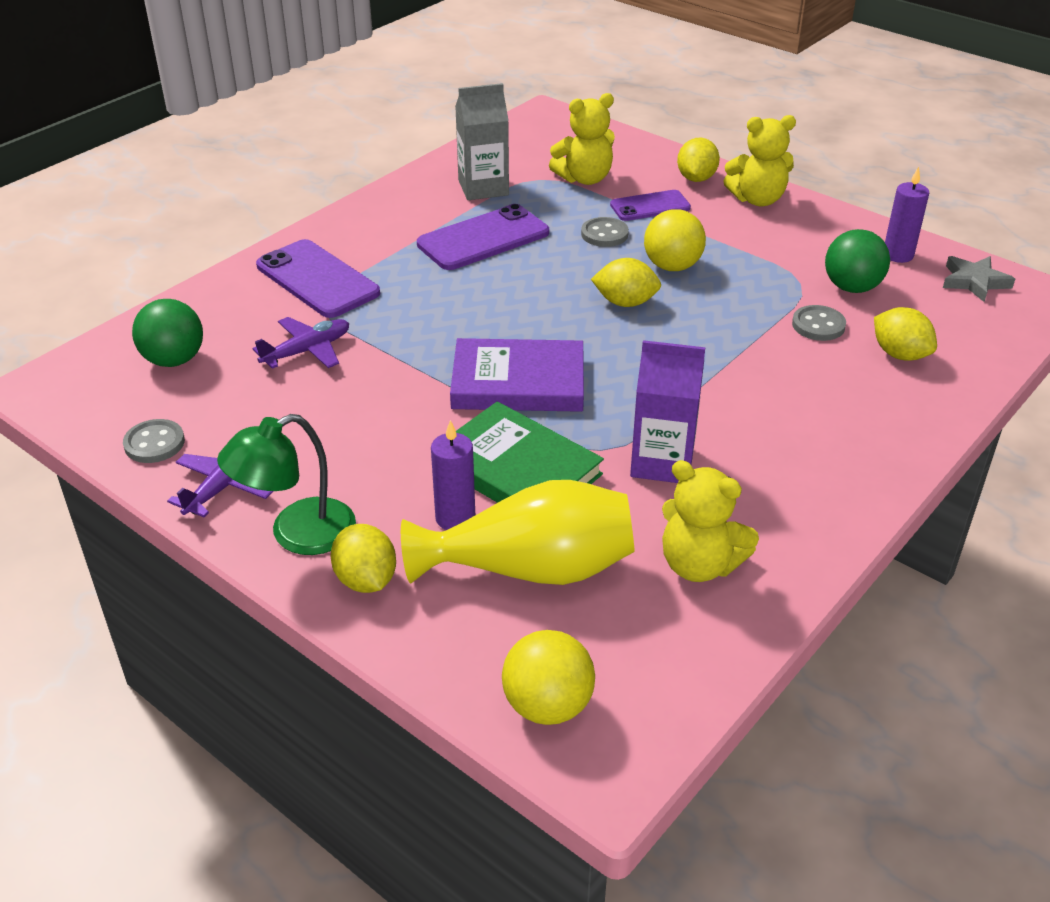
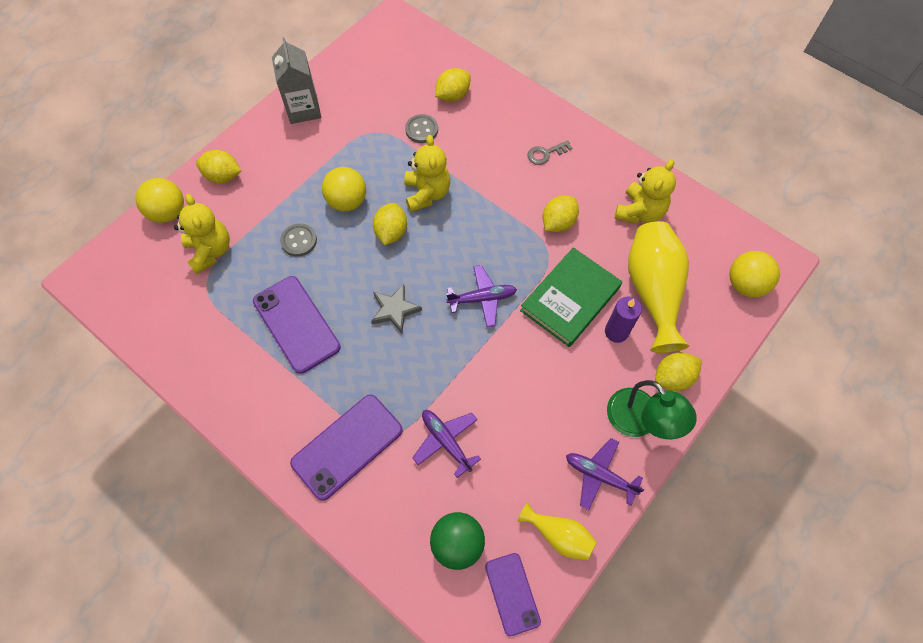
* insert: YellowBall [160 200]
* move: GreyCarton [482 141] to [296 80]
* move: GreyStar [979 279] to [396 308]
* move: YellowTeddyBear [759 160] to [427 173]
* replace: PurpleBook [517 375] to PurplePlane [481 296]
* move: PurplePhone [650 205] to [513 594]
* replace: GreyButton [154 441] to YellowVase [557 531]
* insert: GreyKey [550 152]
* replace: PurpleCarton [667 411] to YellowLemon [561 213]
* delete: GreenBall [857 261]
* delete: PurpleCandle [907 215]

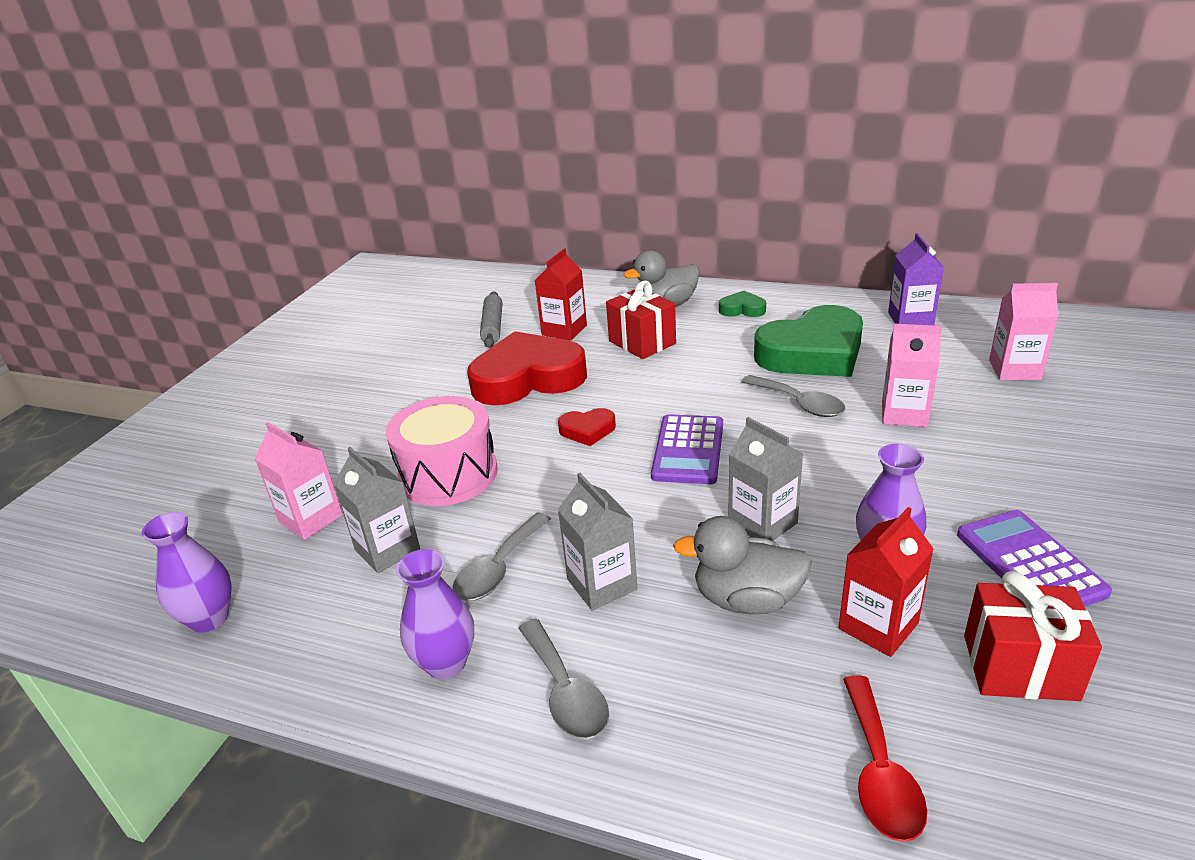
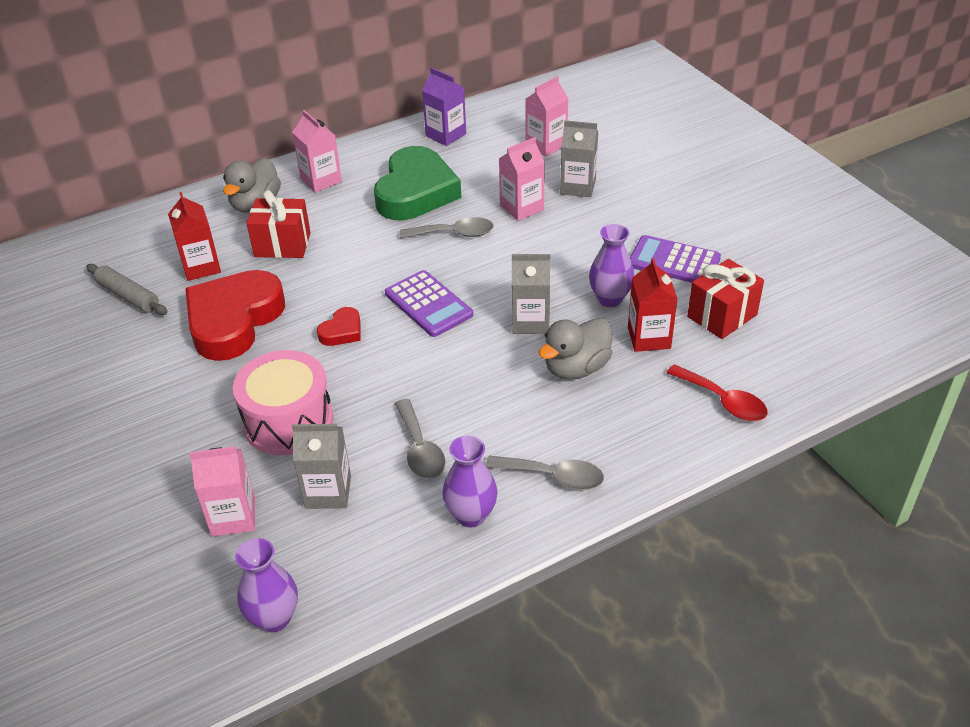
* replace: GreenHeart [742 304] to PinkCarton [317 151]
* move: GreyCarton [597 541] to [579 158]

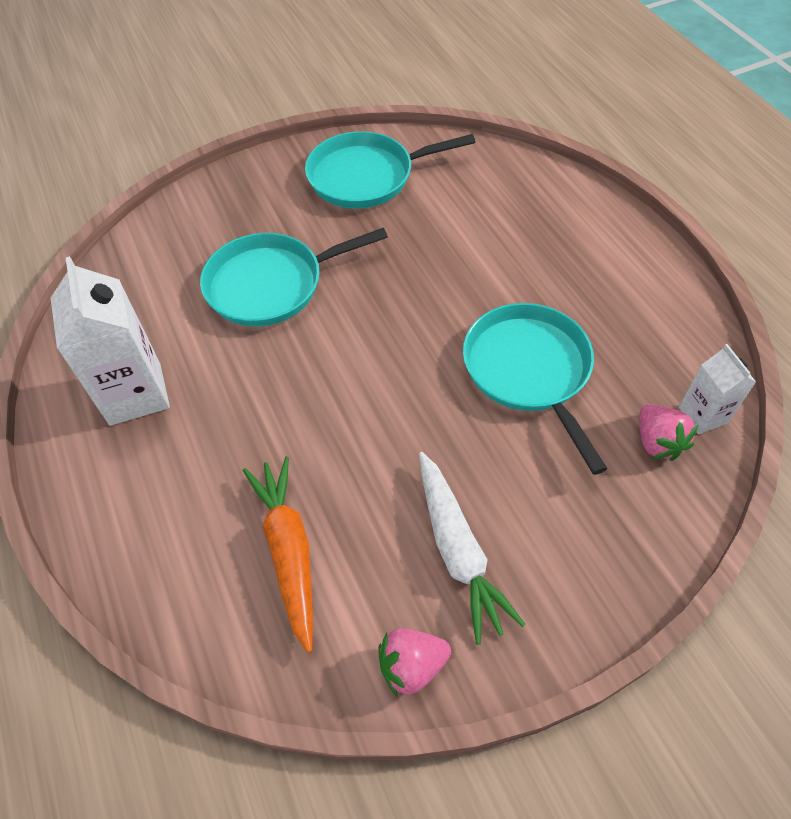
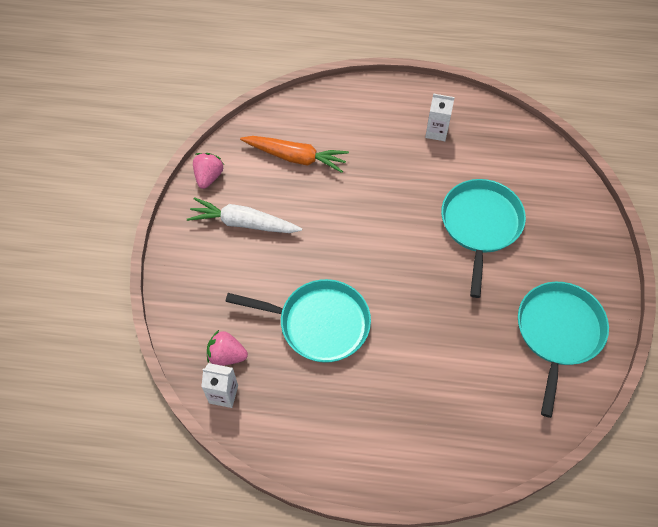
* resize: WhiteCarton [110 341] = [440 117] x0.56

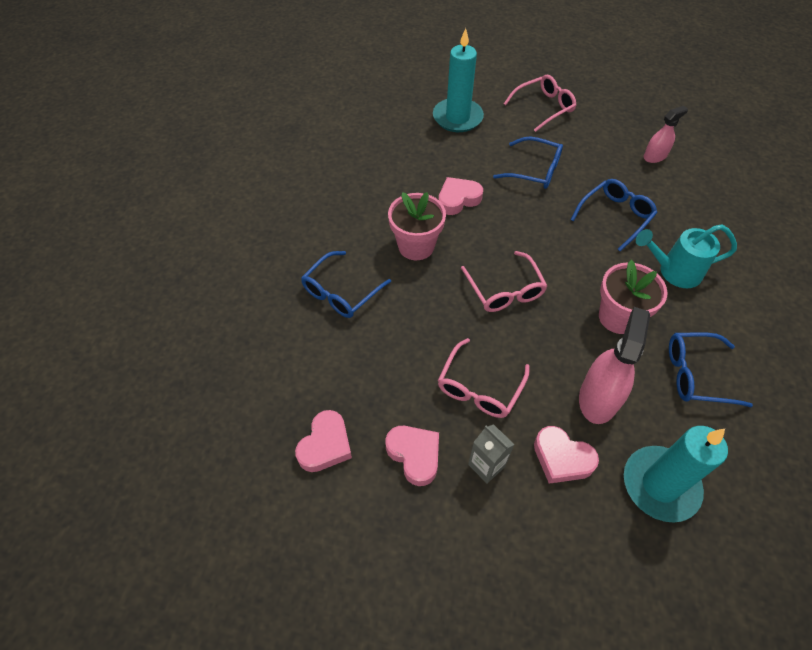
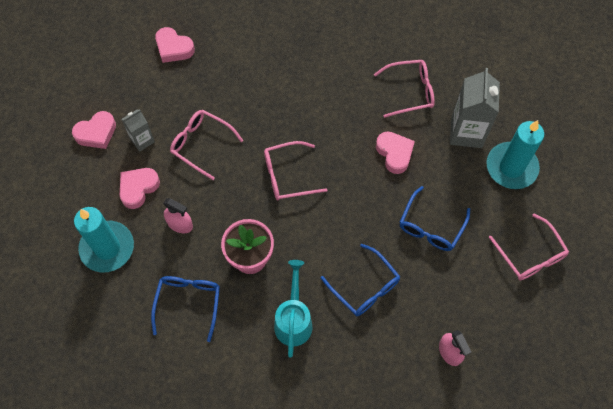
* move: PinkHeart [412 456] to [94 130]
* resize: PinkSprayBottle [614 365] = [178 215] x0.60
* insert: PinkGlasses [404 89]
* insert: GreyCarton [475 108]
* delete: BlueGlasses [346 284]
* delete: PinkFlowerPot [417 226]

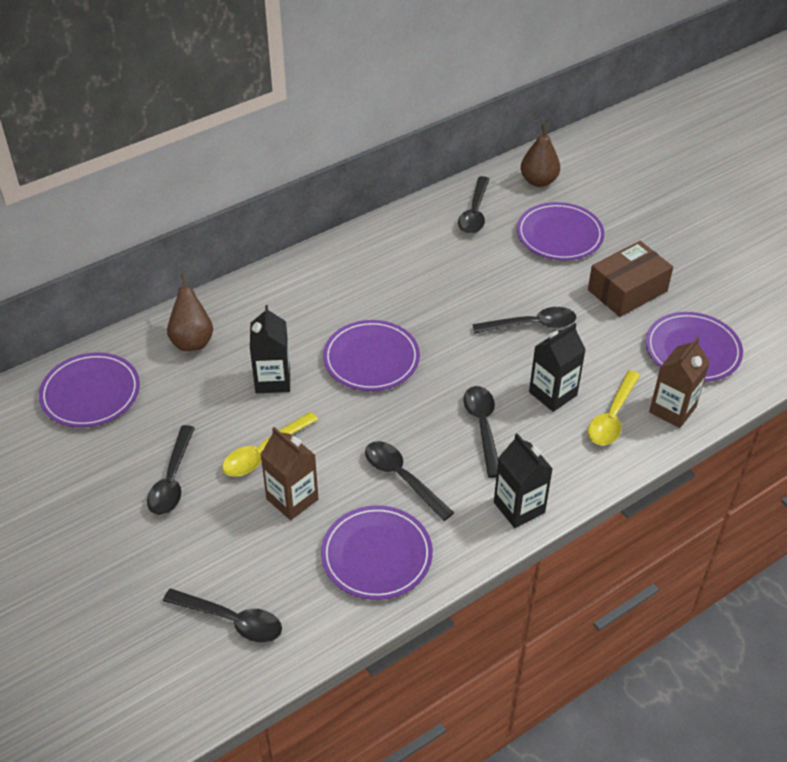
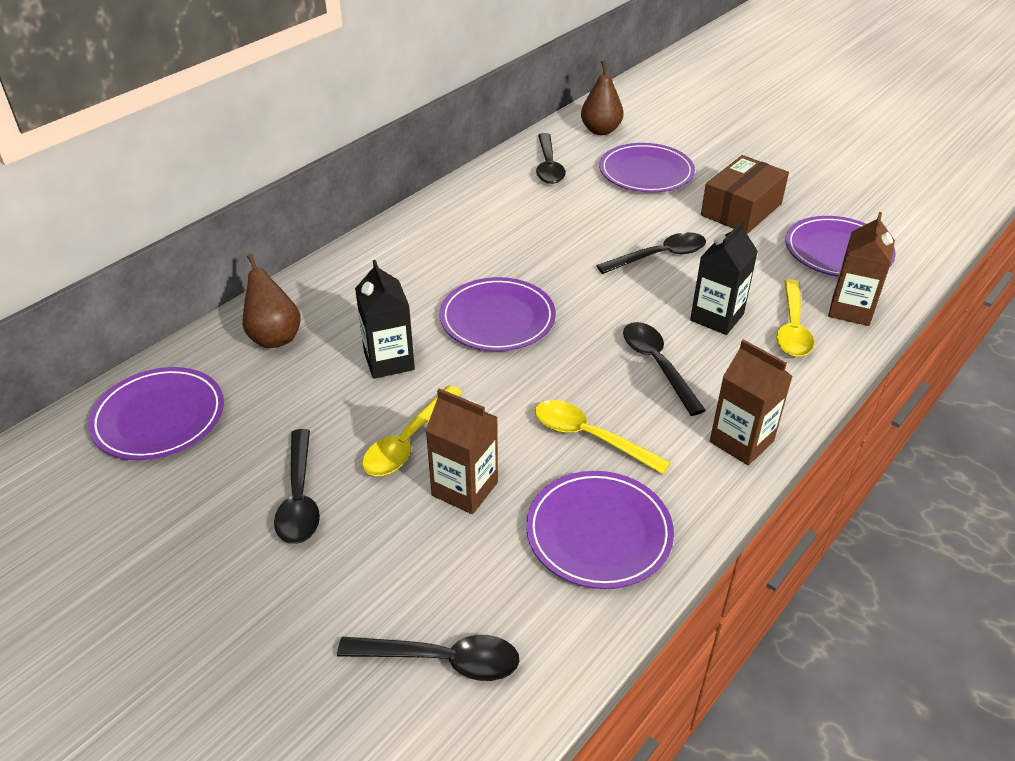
* recolor: BlackSpoon [409 481] to YellowSpoon [603 437]
* recolor: BlackCarton [523 480] to BrownCarton [751 402]

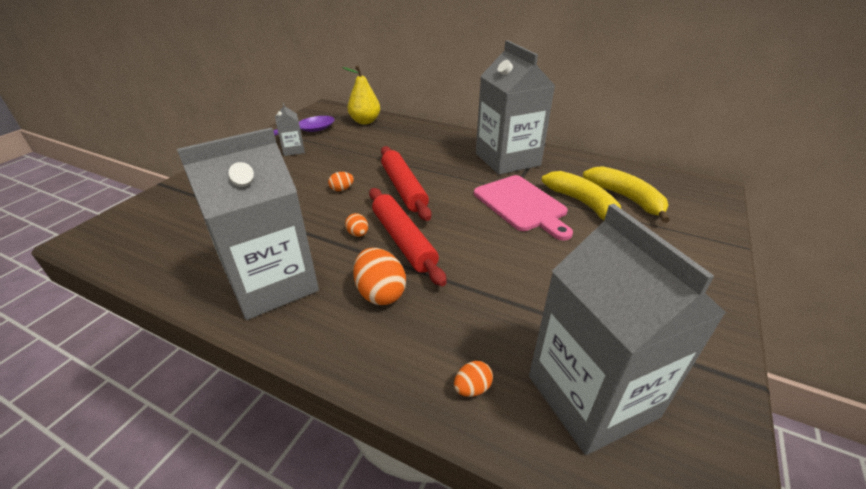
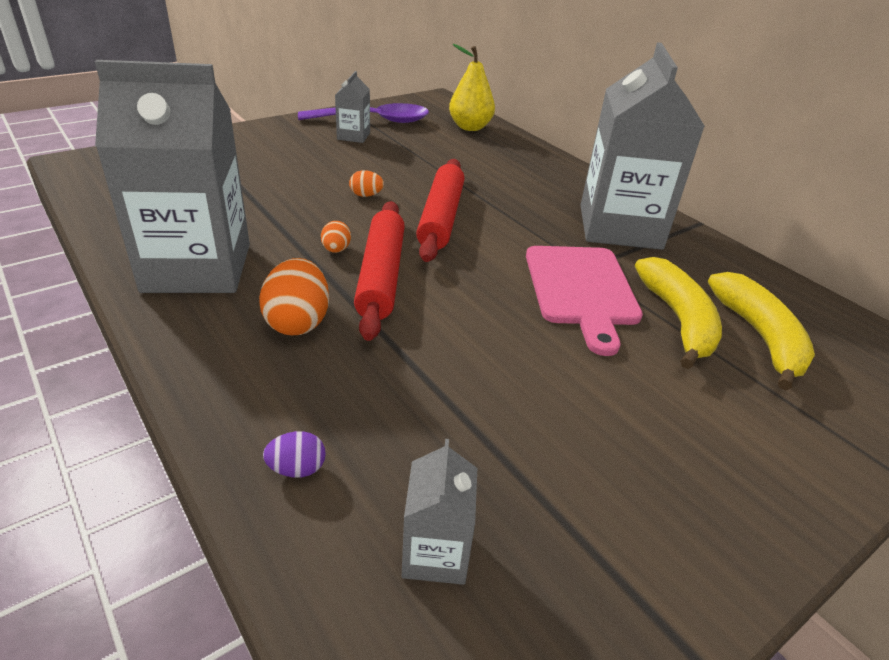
* recolor: OrangeEgg [473 379] to PurpleEgg [294 454]
* resize: GreyCarton [627 329] = [439 512] x0.44

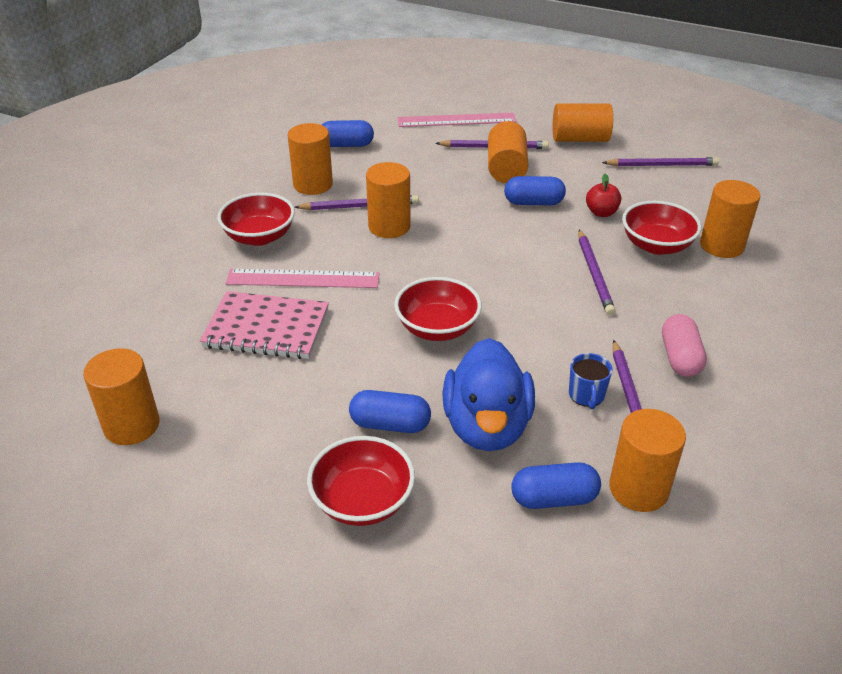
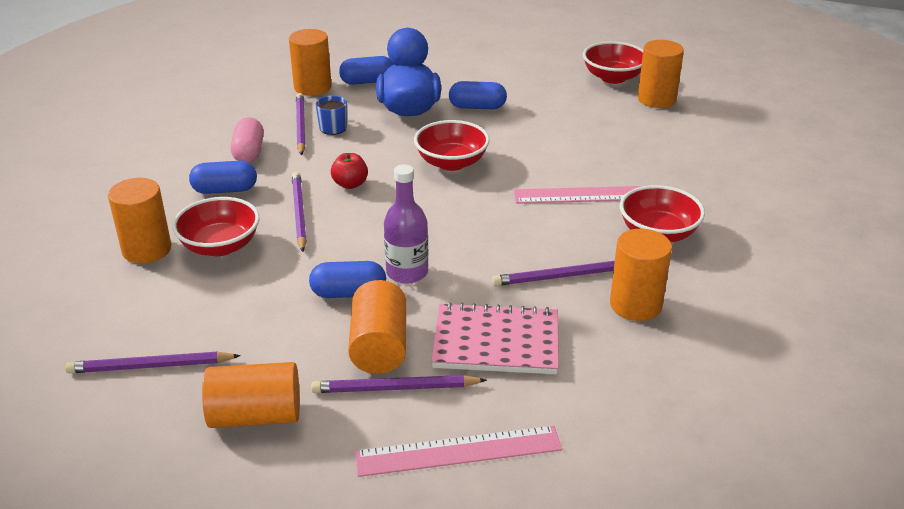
* move: BlueCapsule [348 133] to [223 177]
* move: RedApple [603 195] to [349 171]
* insert: PurpleBottle [406 224]
* move: PinkNotebook [264 325] to [495 338]
* move: RedBowl [361 481] to [613 62]
* delete: OrangeCylinder [388 200]

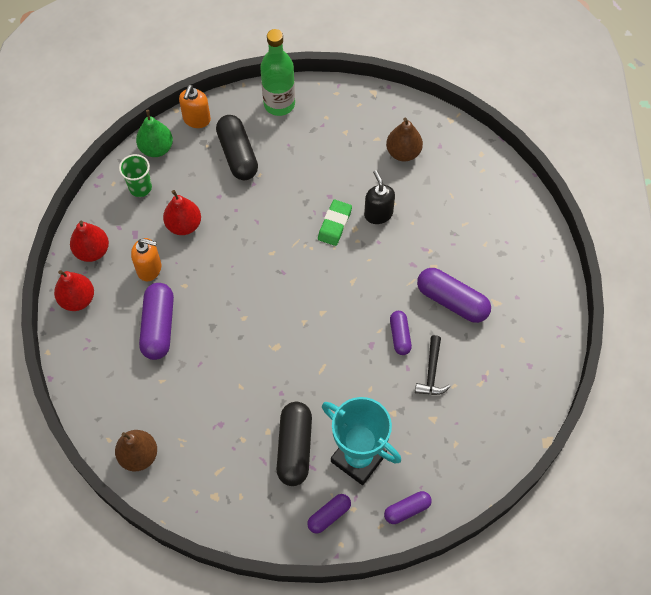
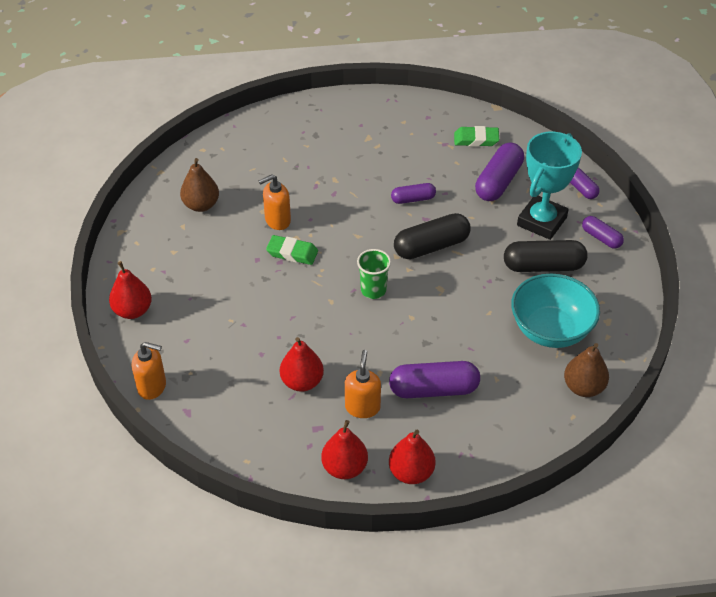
* replace: GreenBottle [277 72] to RedPear [130 290]
* recolor: BlackSoapDispenser [379 197] to OrangeSoapDispenser [275 202]
* move: GreenCup [135 175] to [374 274]
* move: BlackCapsule [237 147] to [432 236]
* insert: GreenEraser [476 136]
* move: PurpleCapsule [454 295] to [499 172]
* insert: TurquoiseBowl [555 310]
* delete: GreenPear [154 133]
* delete: BlackHammer [432 365]

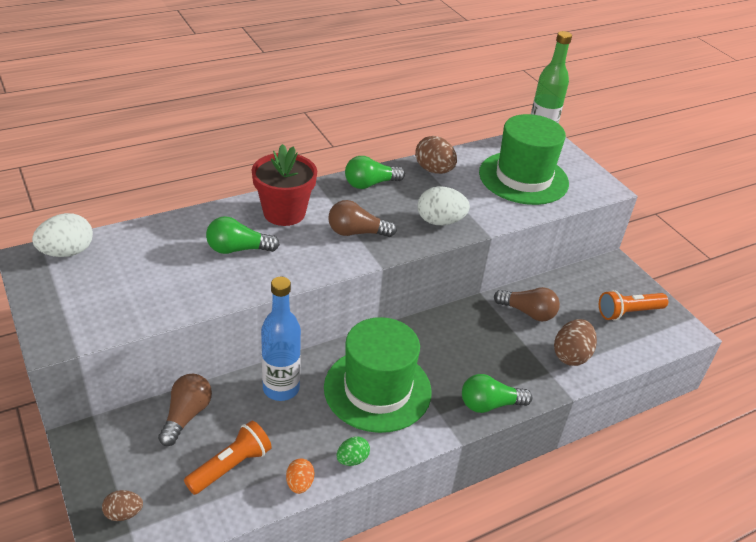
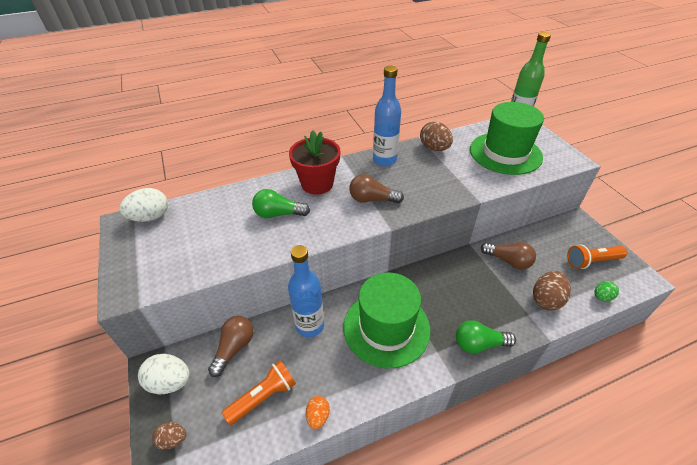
* move: WhiteEgg [444 206] to [164 374]
* replace: GreenLightBulb [375 172] to BlueBottle [387 116]
* move: GreenEgg [353 451] to [606 291]

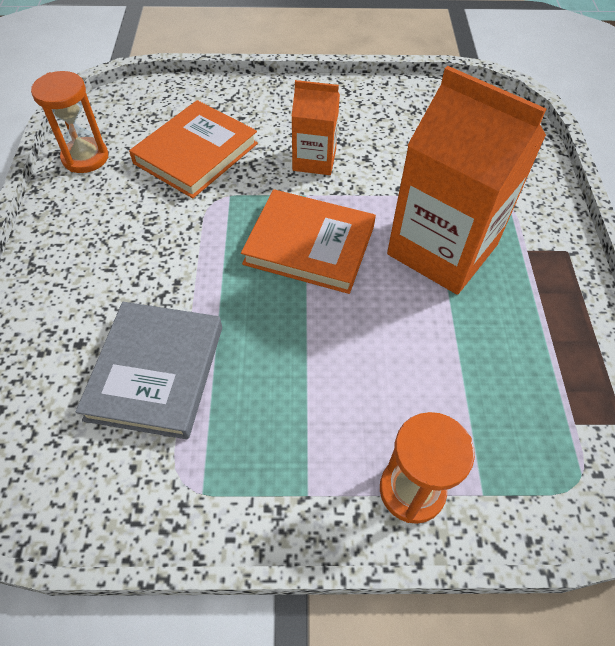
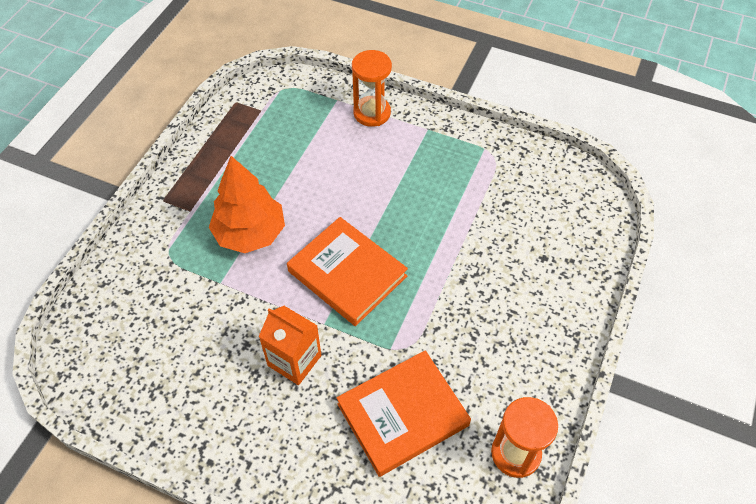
* replace: OrangeCarton [466 180] to OrangeTree [247 204]
* delete: GreyBook [149 370]

